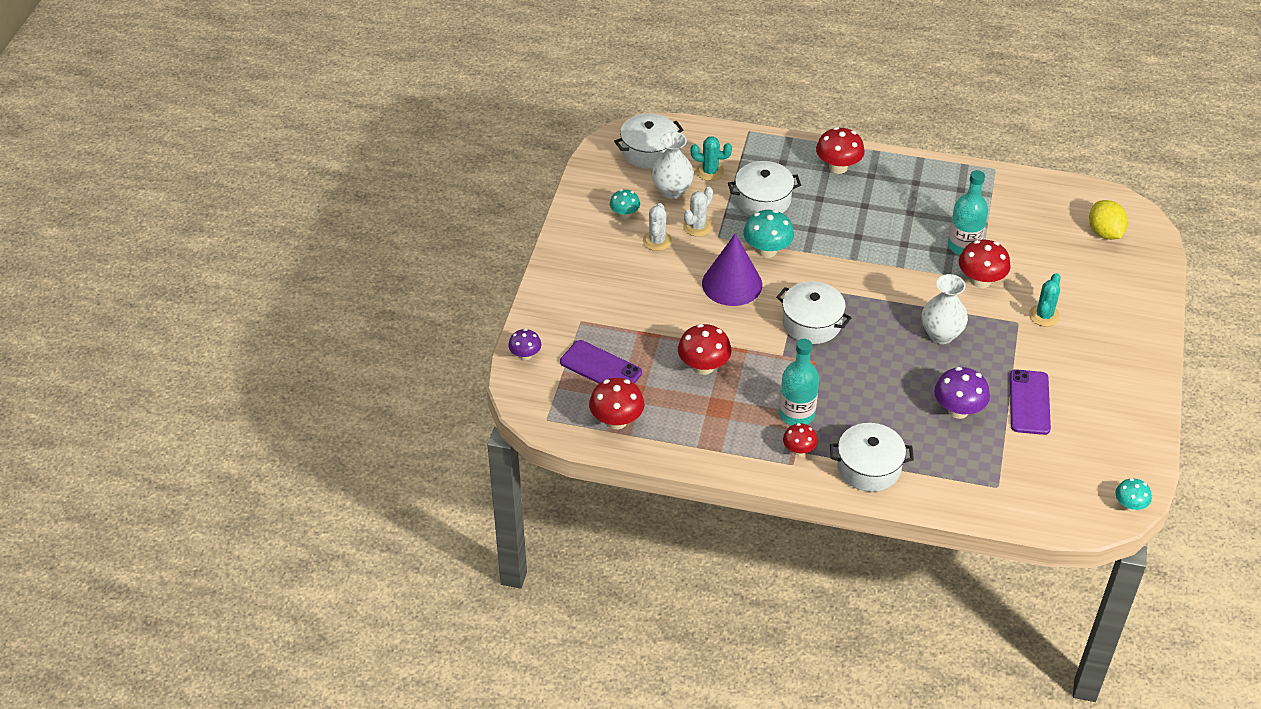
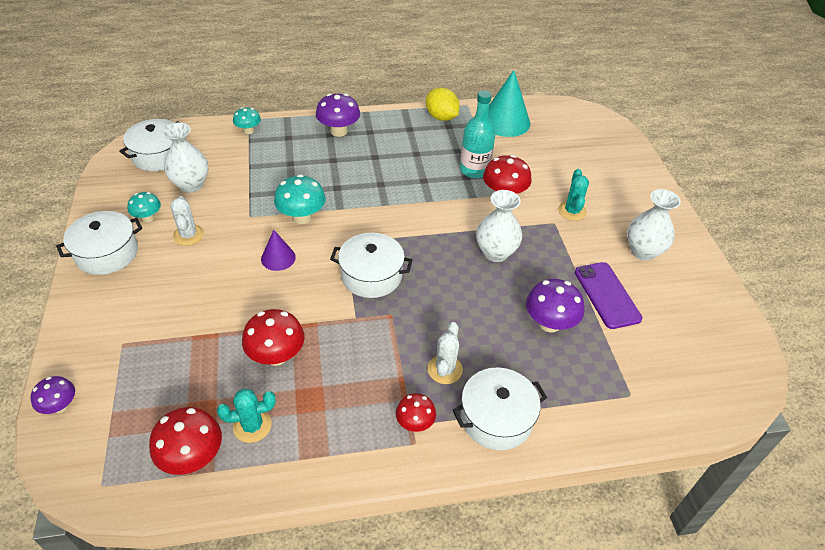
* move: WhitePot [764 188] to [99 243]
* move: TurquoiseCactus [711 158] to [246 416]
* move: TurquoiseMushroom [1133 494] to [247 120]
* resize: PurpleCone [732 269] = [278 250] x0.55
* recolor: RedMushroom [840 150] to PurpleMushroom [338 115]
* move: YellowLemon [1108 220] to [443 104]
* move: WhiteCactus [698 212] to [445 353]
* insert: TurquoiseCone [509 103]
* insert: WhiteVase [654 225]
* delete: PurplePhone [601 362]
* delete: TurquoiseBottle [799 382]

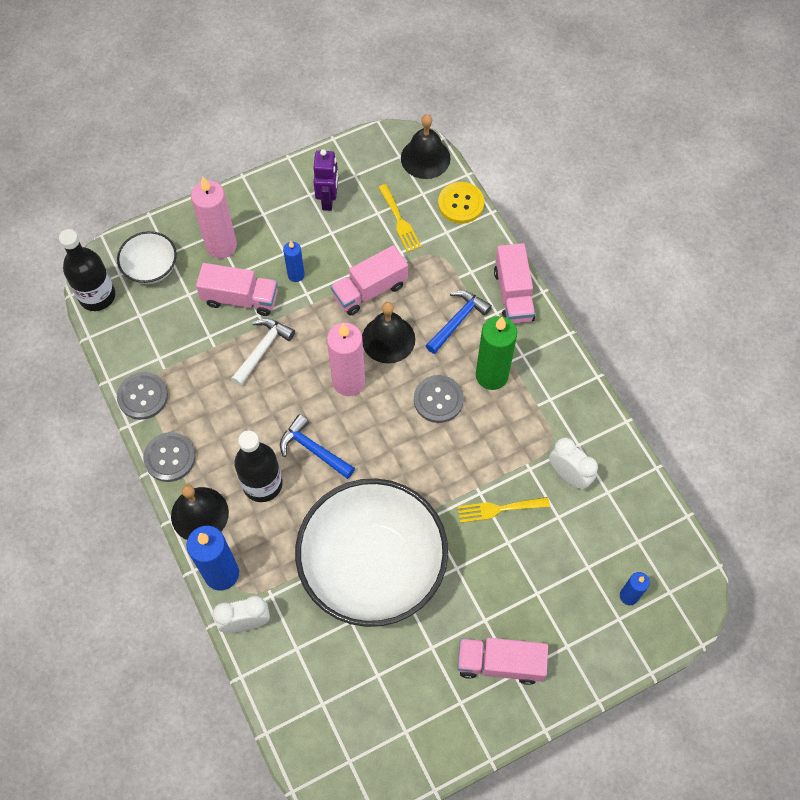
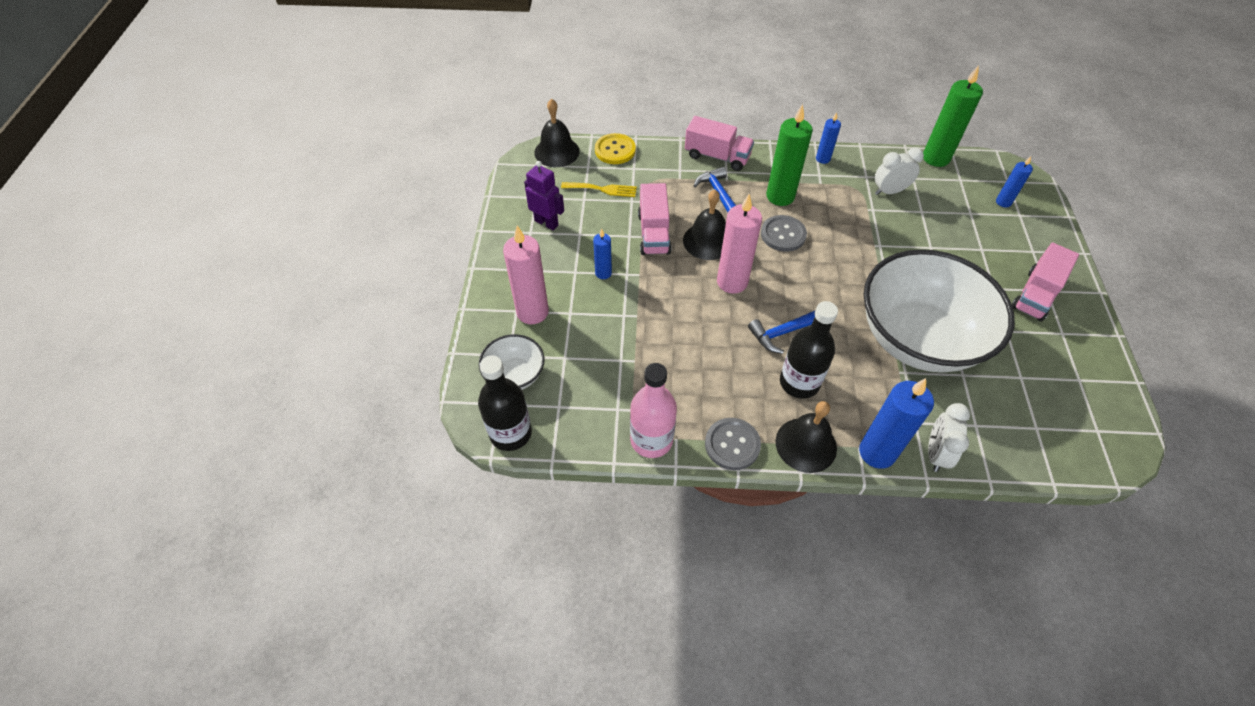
* replace: GreyButton [142 396] to PinkBottle [653 410]
* insert: BlueCandle [828 138]
* insert: GreenCandle [953 116]
* delete: PinkTruck [237 289]
* delete: WhiteHammer [263 352]
* delete: YellowFork [503 510]

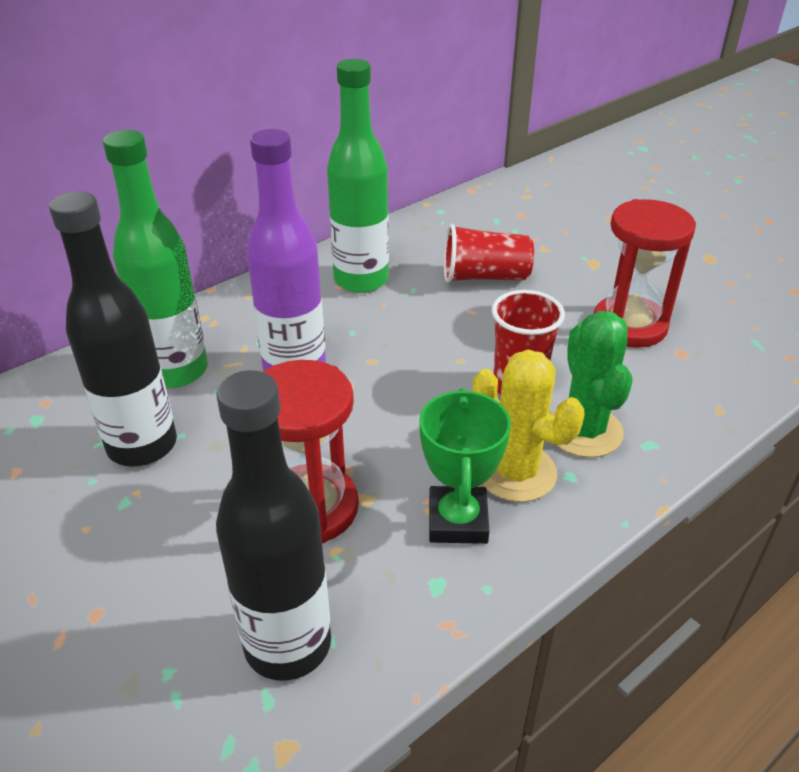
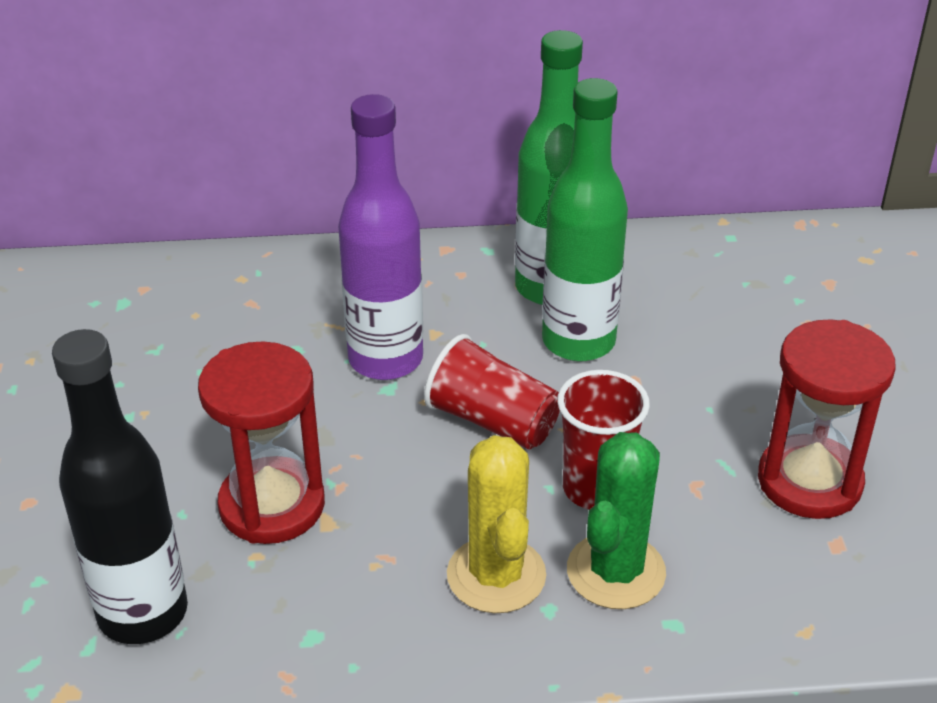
* move: RedCup [489 253] to [492 391]
* move: GreenBottle [155 259] to [585 219]
* delete: BlackBottle [113 329]
* delete: GreenTrophy [465 466]

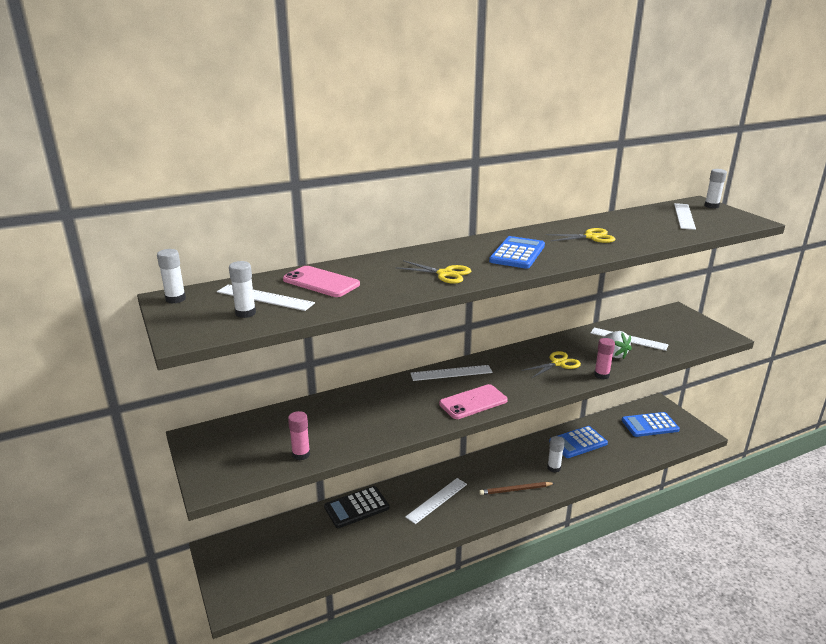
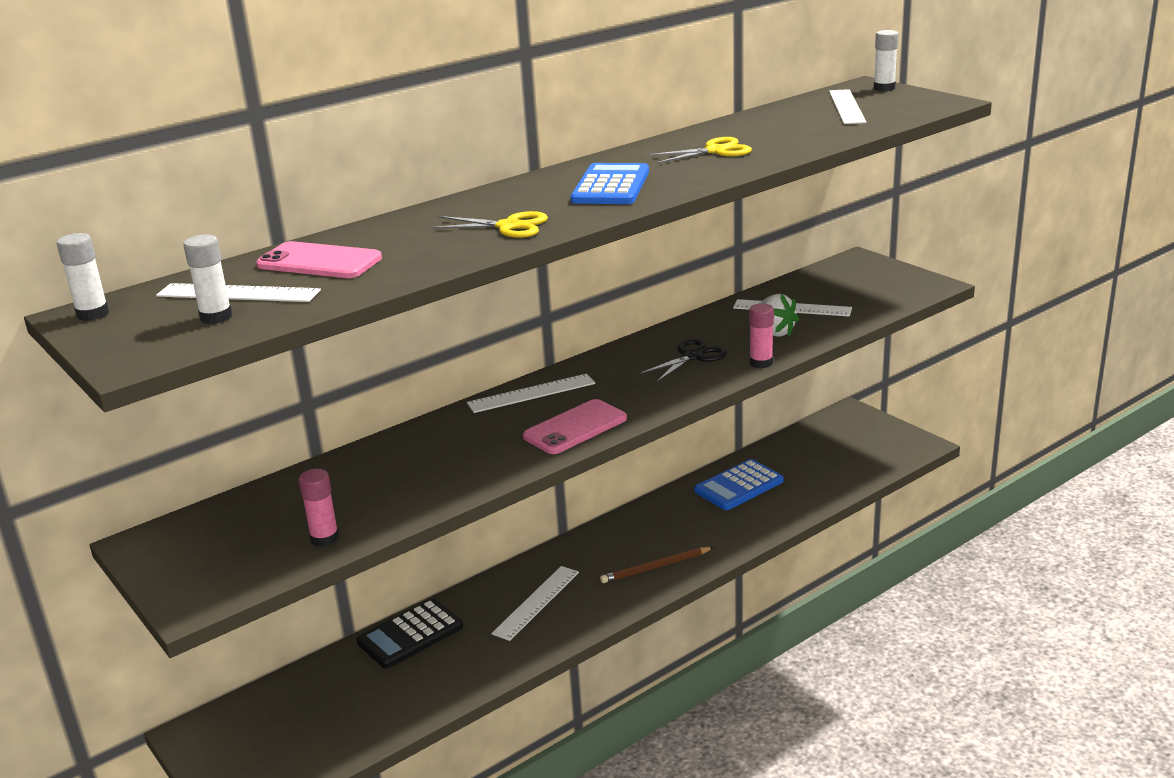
* recolor: YellowScissors [551 364] to BlackScissors [683 360]
* delete: WhiteGlueStick [556 454]
* delete: BlueCalculator [650 424]

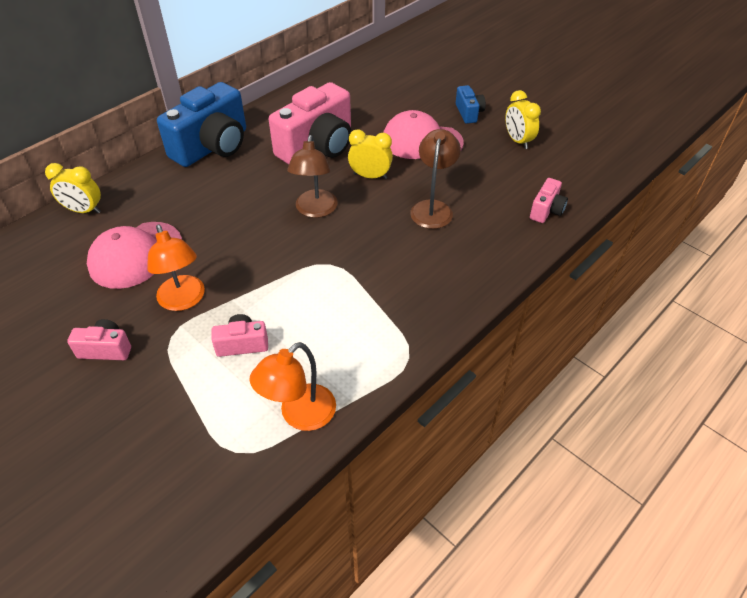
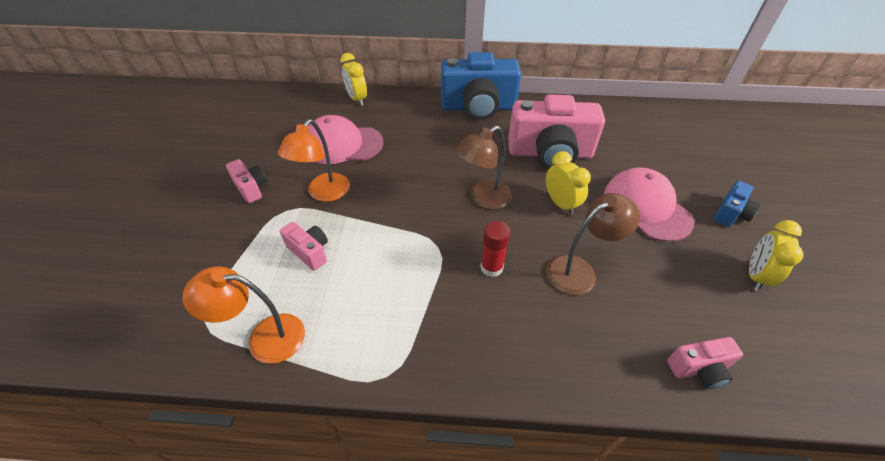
* insert: RedGlueStick [495 249]

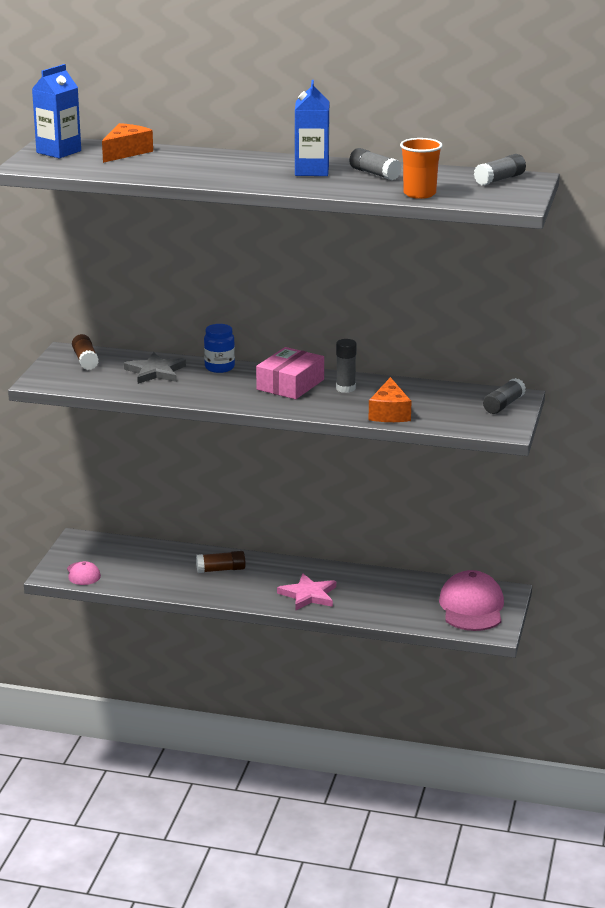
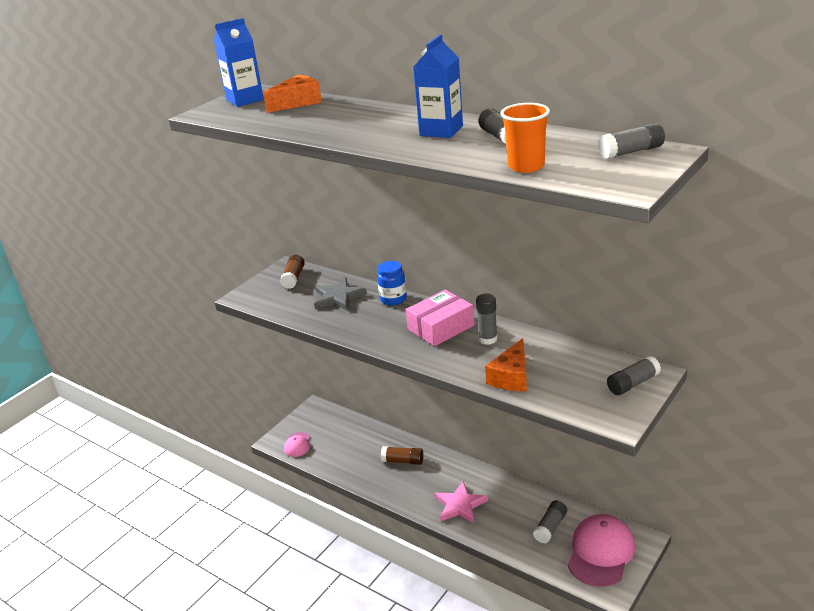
* insert: GreyGlueStick [550 522]

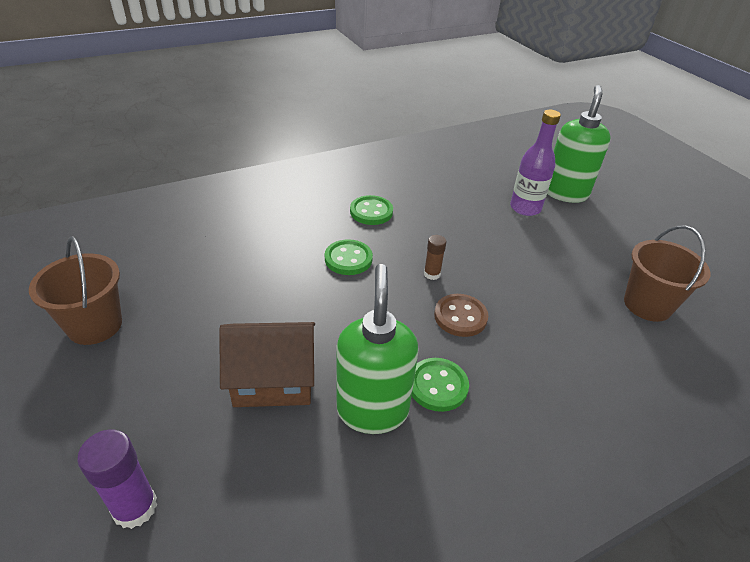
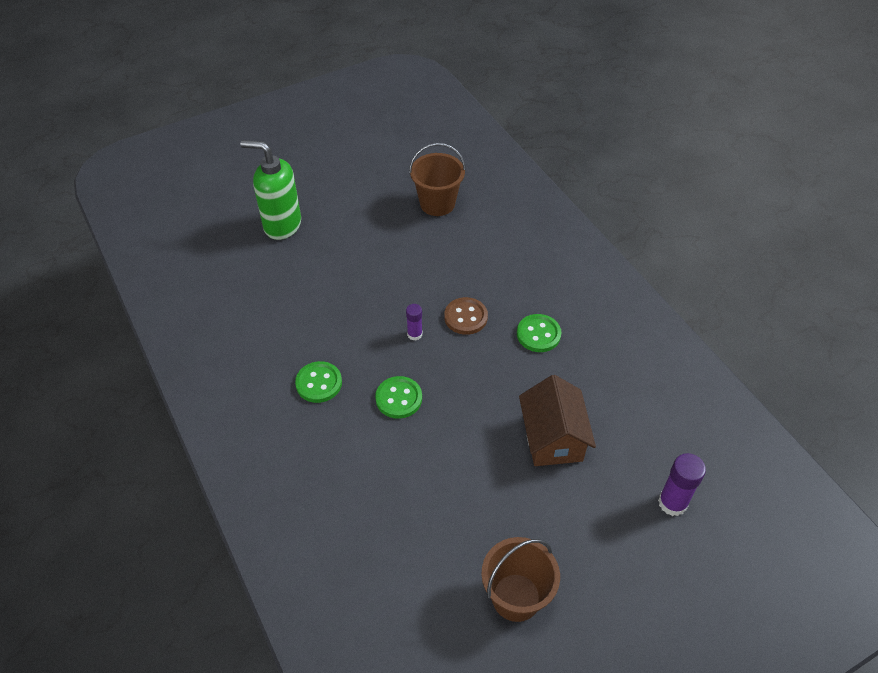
* recolor: BrownGlueStick [435 257] to PurpleGlueStick [414 322]
* delete: GreenSoapDispenser [377 349]
* delete: PurpleBottle [535 163]

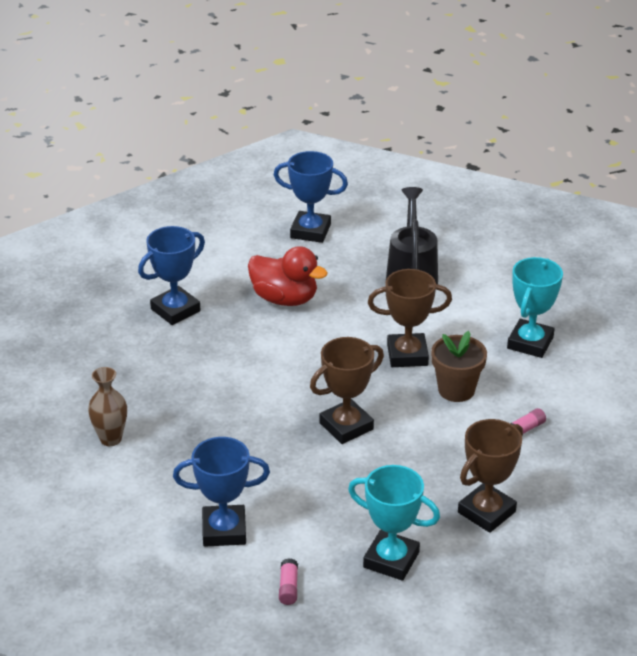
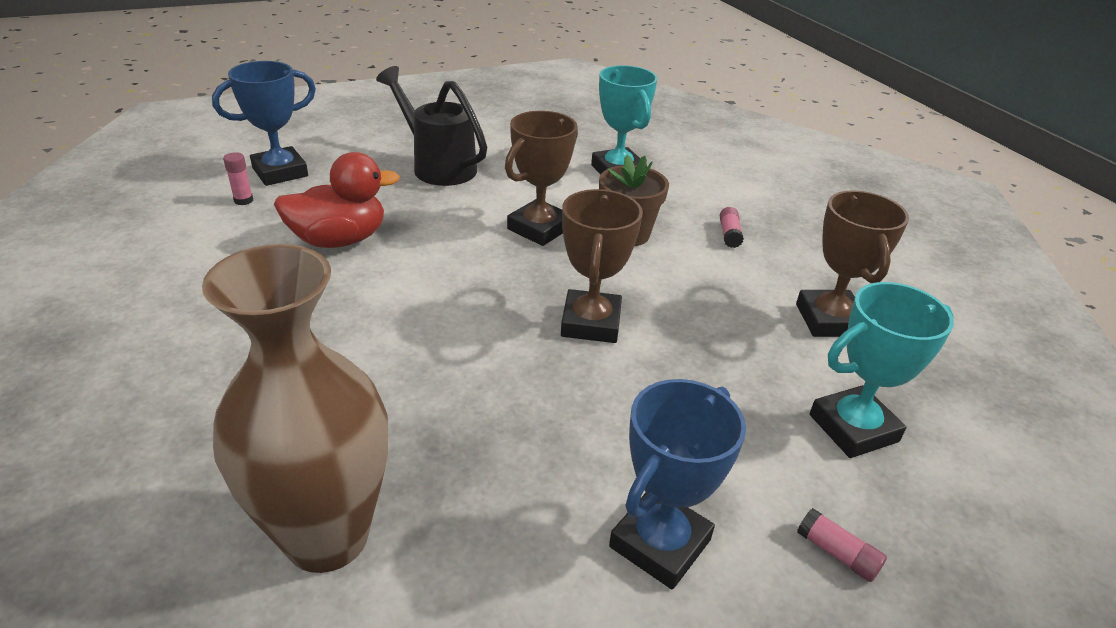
* resize: BrownVase [107 406] = [295 408] x1.98
* insert: PinkGlueStick [238 178]
* delete: BlueTrophy [171 275]

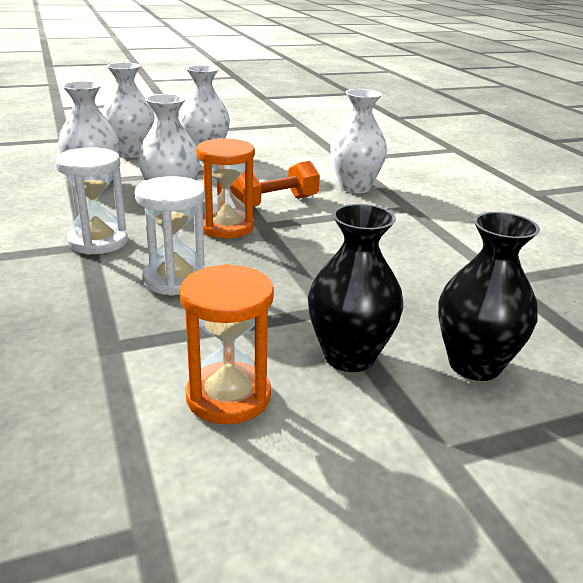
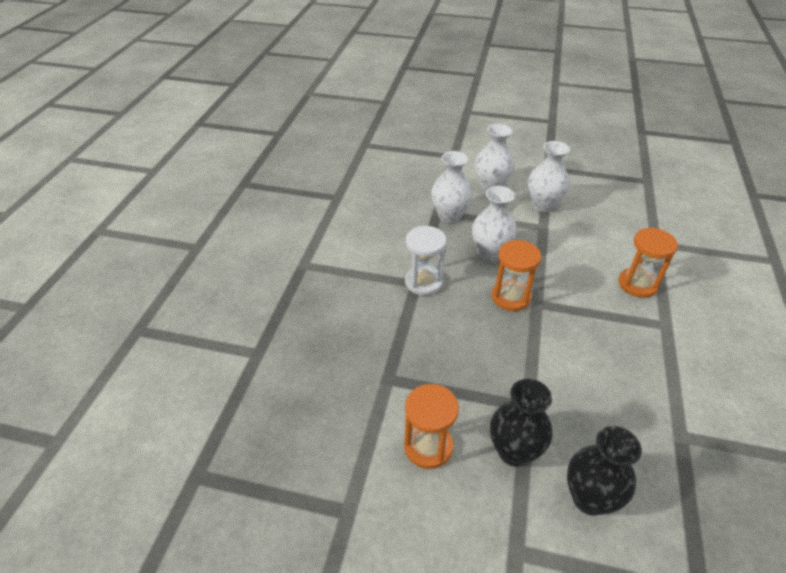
* replace: WhiteVase [358 141] to OrangeHourglass [648 263]
* delete: WhiteHourglass [170 236]
* delete: OrangeDumbbell [275 184]

